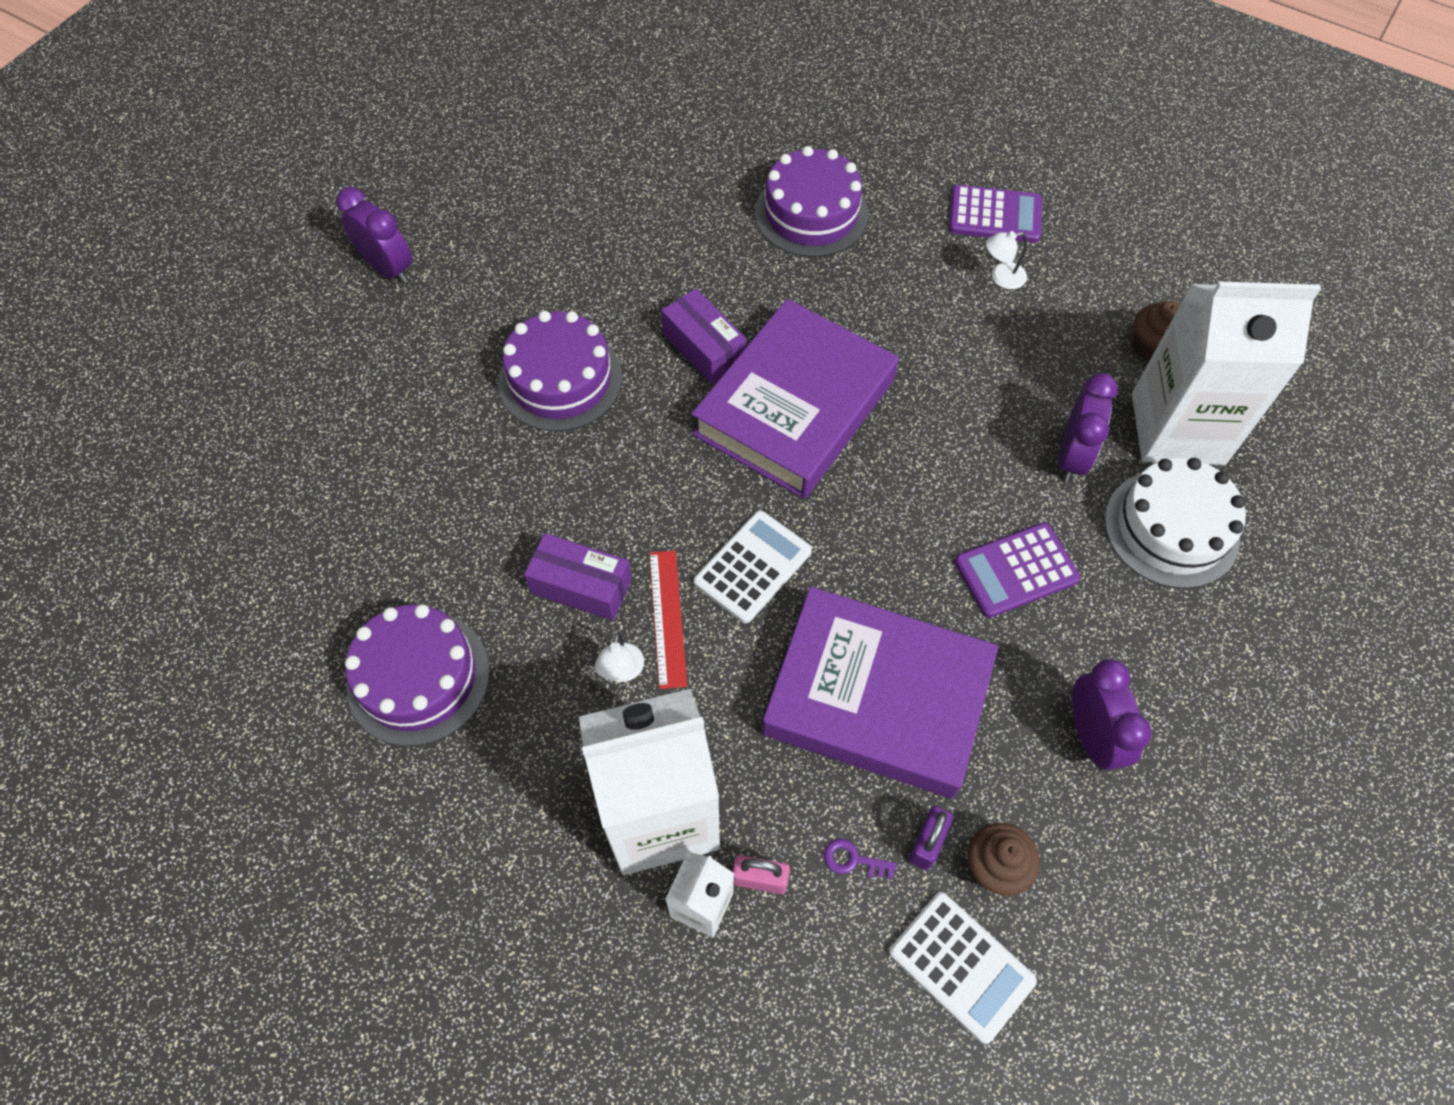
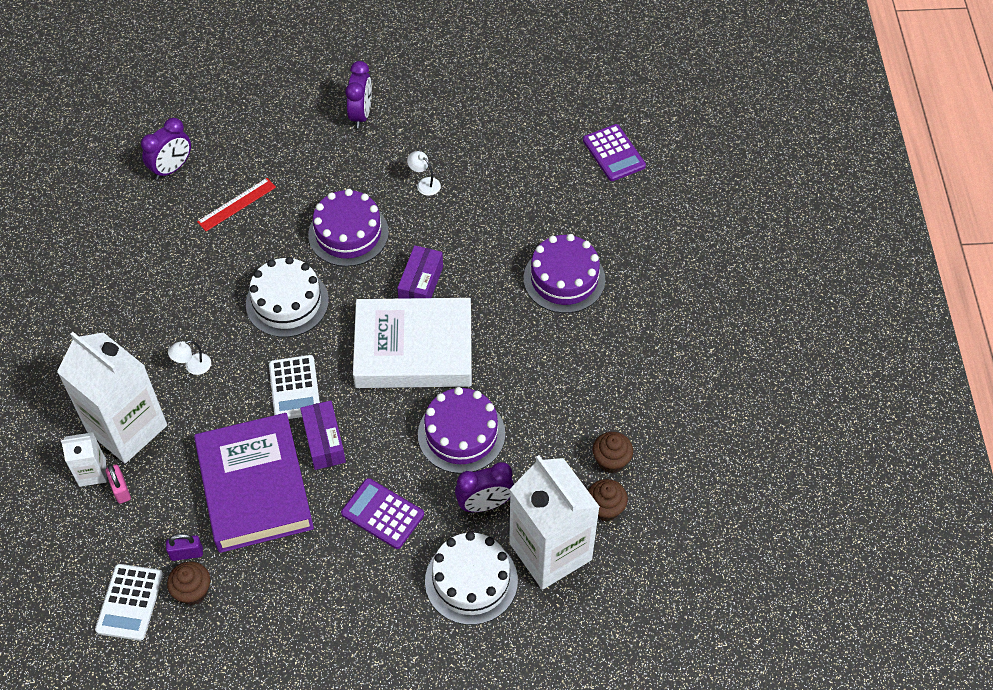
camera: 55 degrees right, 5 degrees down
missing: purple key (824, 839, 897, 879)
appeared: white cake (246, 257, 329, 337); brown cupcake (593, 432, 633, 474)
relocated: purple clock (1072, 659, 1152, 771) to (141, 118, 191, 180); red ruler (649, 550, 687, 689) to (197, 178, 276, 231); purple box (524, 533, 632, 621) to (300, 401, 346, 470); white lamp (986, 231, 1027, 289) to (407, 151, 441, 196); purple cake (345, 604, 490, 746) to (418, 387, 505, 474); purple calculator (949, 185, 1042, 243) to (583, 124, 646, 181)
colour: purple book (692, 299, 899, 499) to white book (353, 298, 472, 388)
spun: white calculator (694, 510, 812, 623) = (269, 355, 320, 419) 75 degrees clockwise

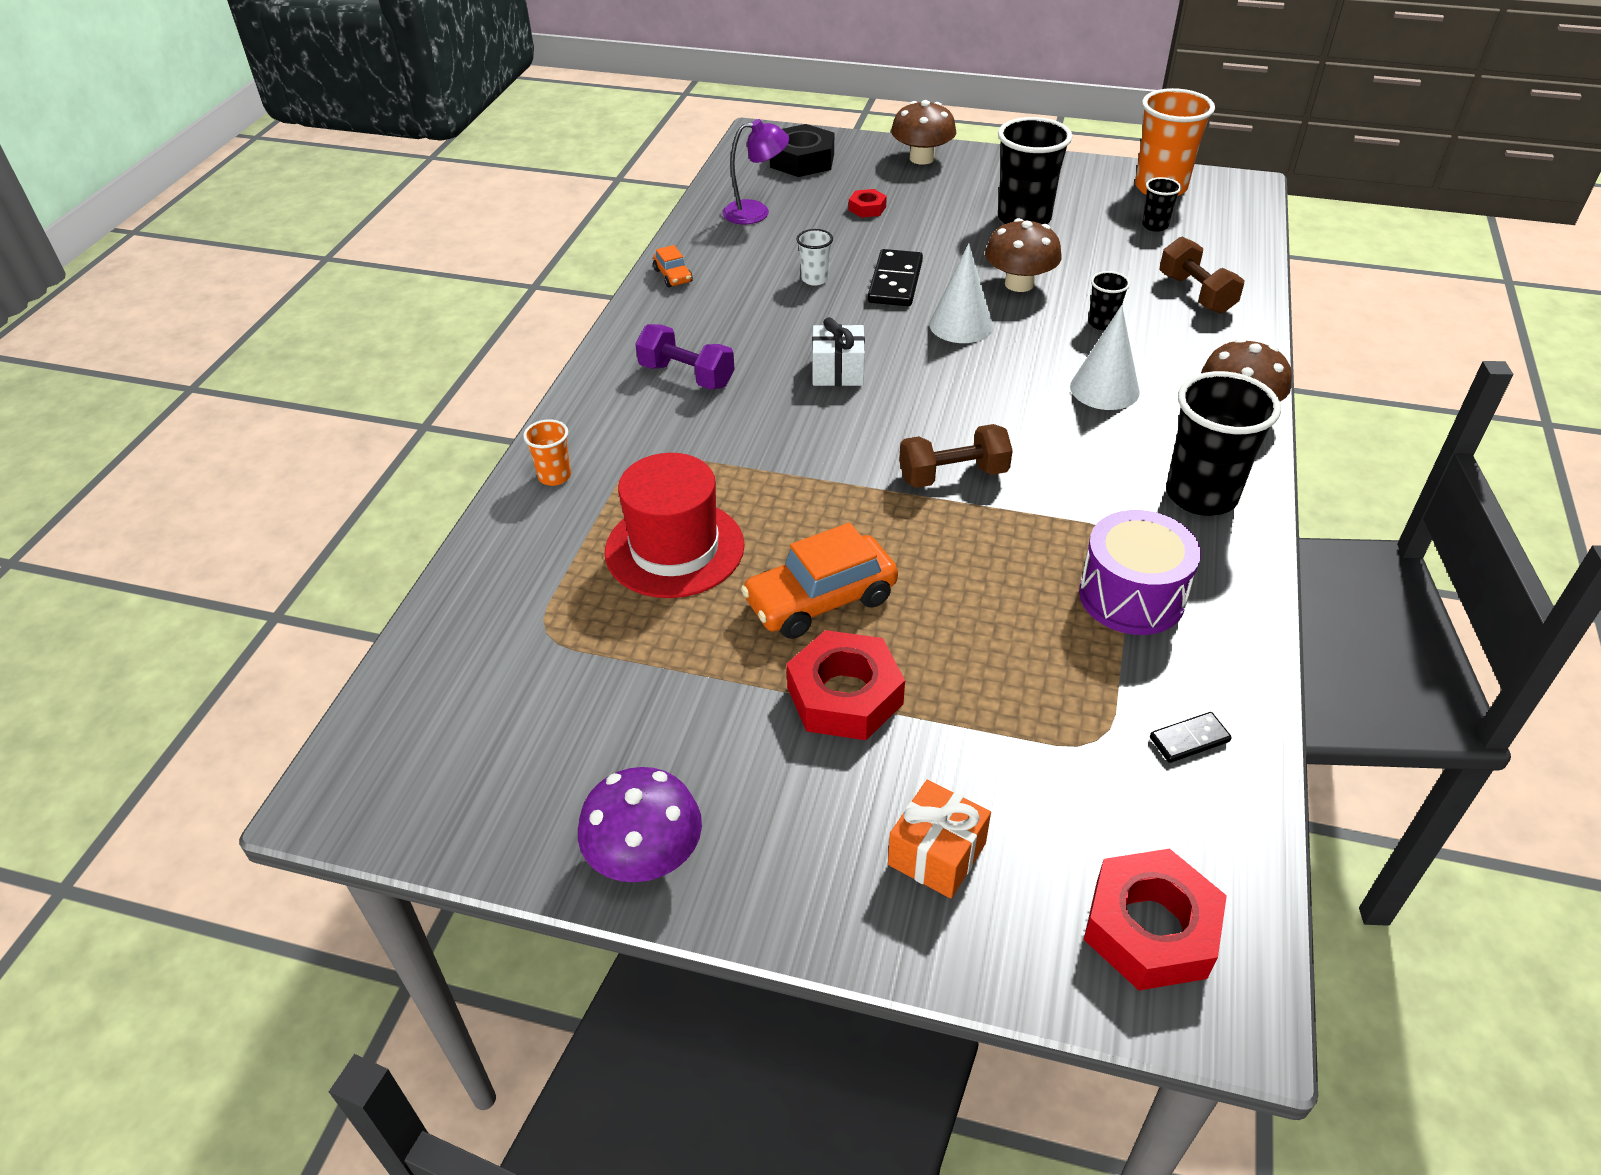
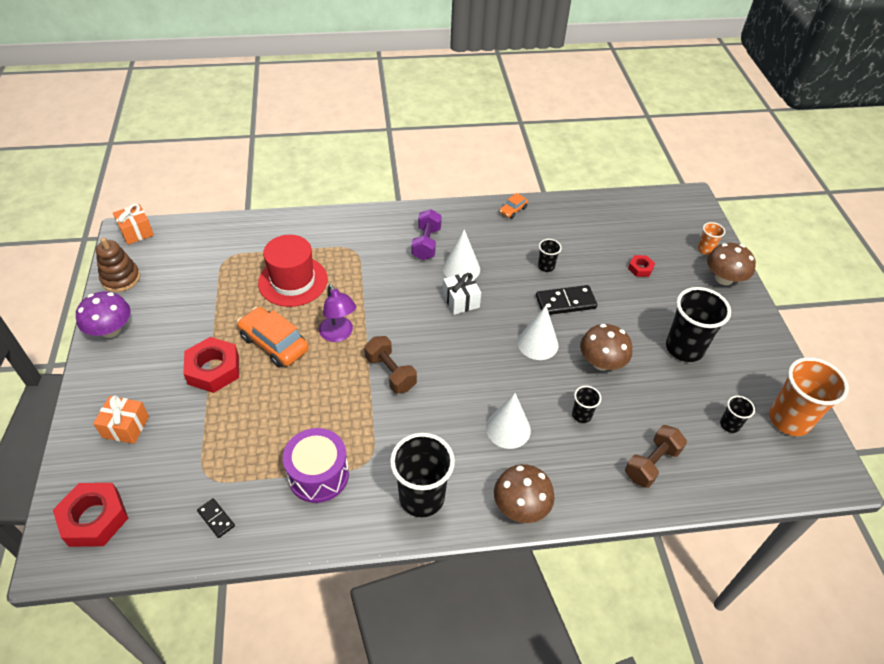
camera: 65 degrees right, 5 degrees up
missing: black nut (770, 124, 834, 177)
appeared: brown stacking toy (96, 237, 140, 292); orange gift (113, 204, 154, 245); white cone (443, 229, 480, 279)
relocated: purple lamp (722, 119, 789, 224) to (319, 284, 356, 342); orange cup (523, 419, 571, 486) to (698, 222, 725, 255)
colour: white cup (796, 229, 833, 286) to black cup (538, 239, 562, 272)

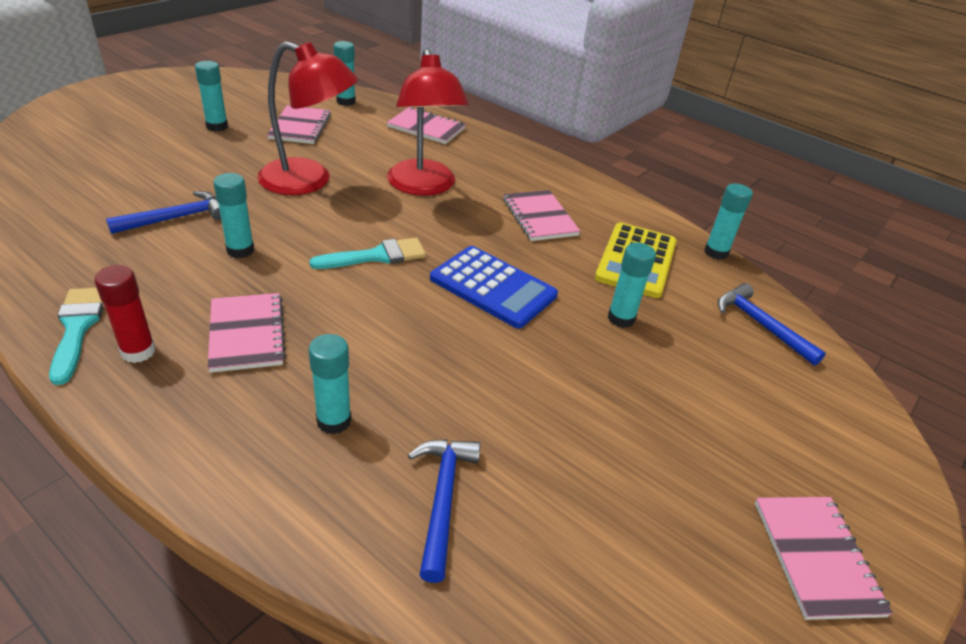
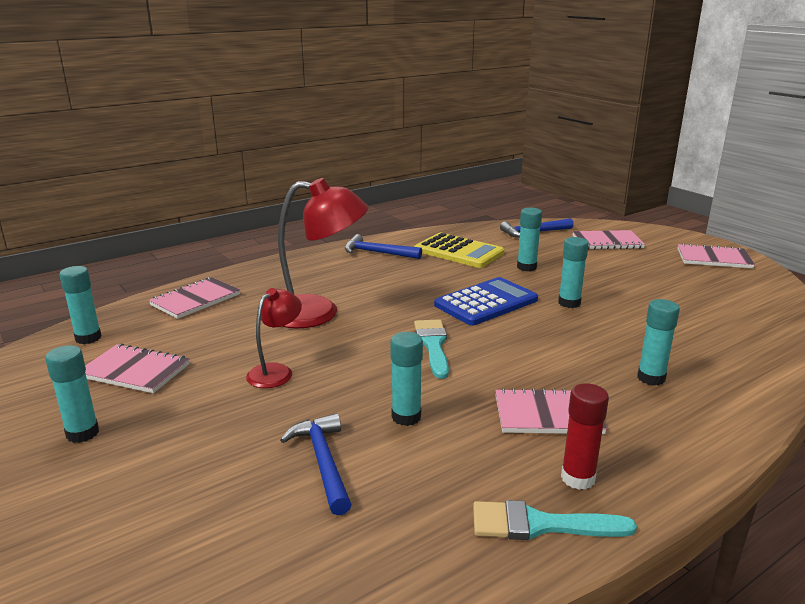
camera: 70 degrees left, 15 degrees down
relocated: blue hammer (408, 439, 481, 583) to (345, 234, 422, 259); turquoise glue stick (704, 183, 753, 260) to (558, 237, 589, 308); pink notebook (503, 190, 581, 241) to (572, 230, 645, 250)
size: red lamp (257, 42, 358, 195) = (246, 288, 302, 388) x0.55

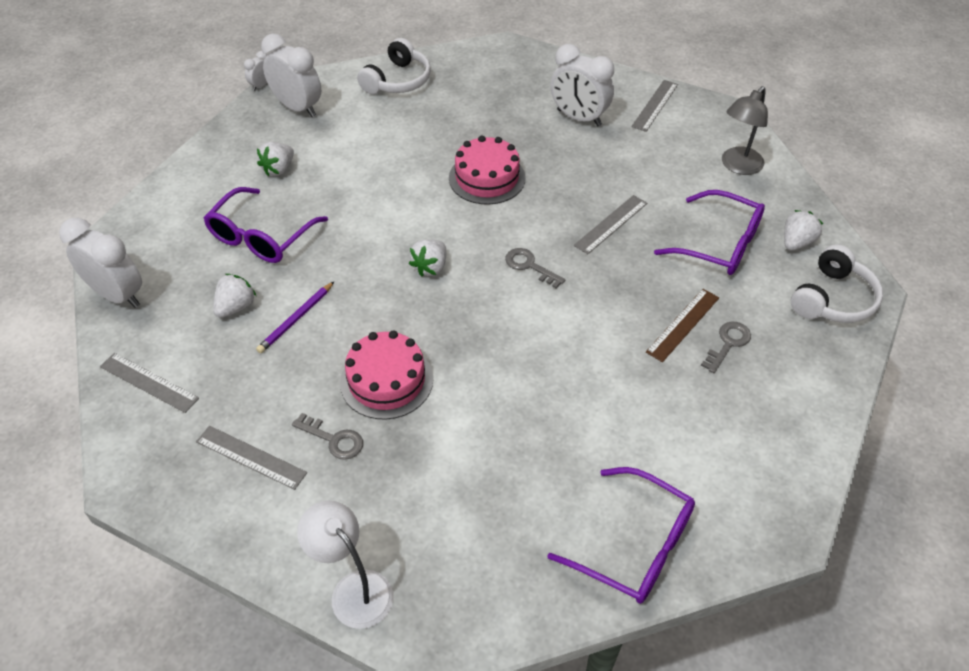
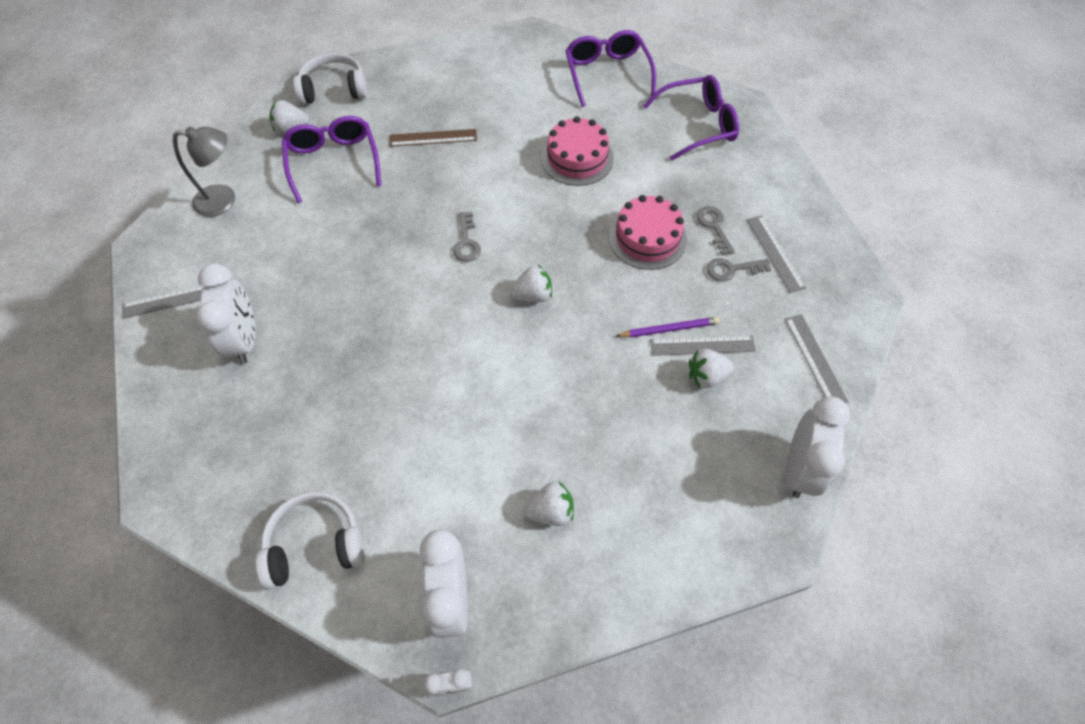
camera: 135 degrees left, 10 degrees up
missing: white lamp (297, 501, 393, 629)
relocated: pink cake (449, 136, 526, 205) to (541, 116, 614, 186); purple glasses (204, 187, 328, 263) to (643, 75, 739, 161); grey ruler (574, 195, 647, 254) to (650, 335, 756, 356); grey key (701, 322, 751, 373) to (707, 258, 771, 282)
spun: white clock (59, 218, 142, 308) = (786, 397, 850, 498) 150 degrees counterclockwise

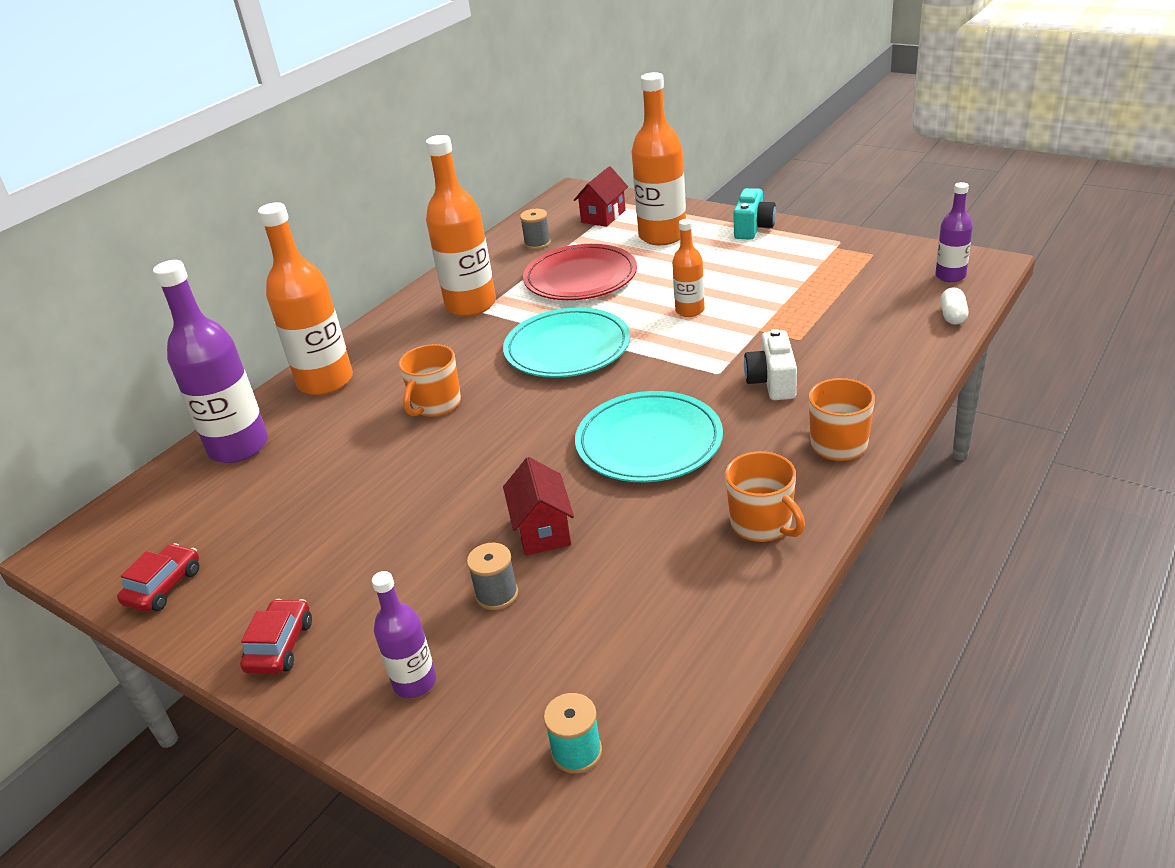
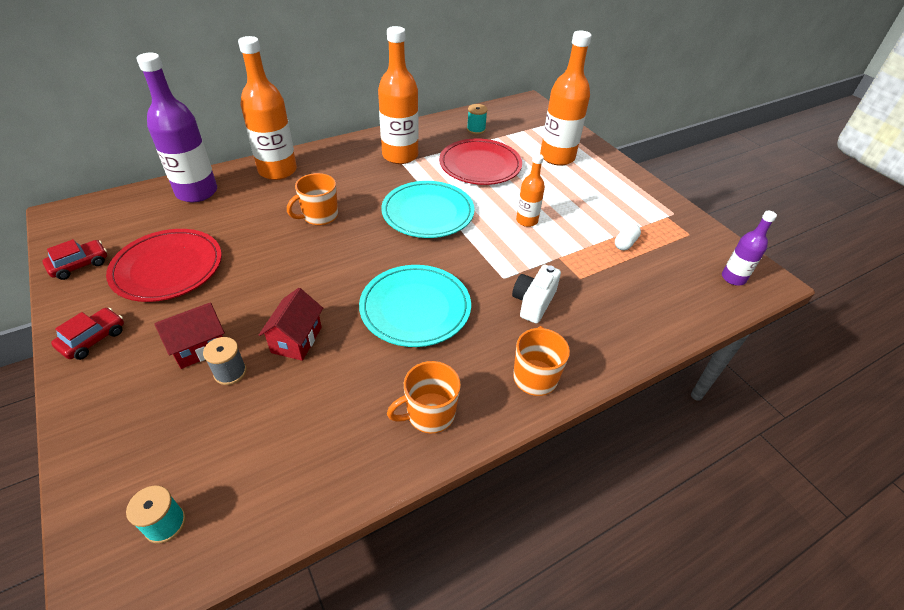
camera: 20 degrees right, 10 degrees up
missing: purple bottle (372, 571, 436, 698); turquoise camera (733, 188, 776, 240)
appeared: red plate (106, 229, 222, 302)
relocated: red house (574, 166, 628, 227) to (154, 302, 225, 369); white capsule (941, 287, 968, 325) to (615, 223, 641, 250)
colour: grey spool (520, 209, 551, 250) to turquoise spool (467, 104, 488, 134)
spun: orange mug (725, 452, 805, 542) = (387, 361, 461, 433) 75 degrees clockwise

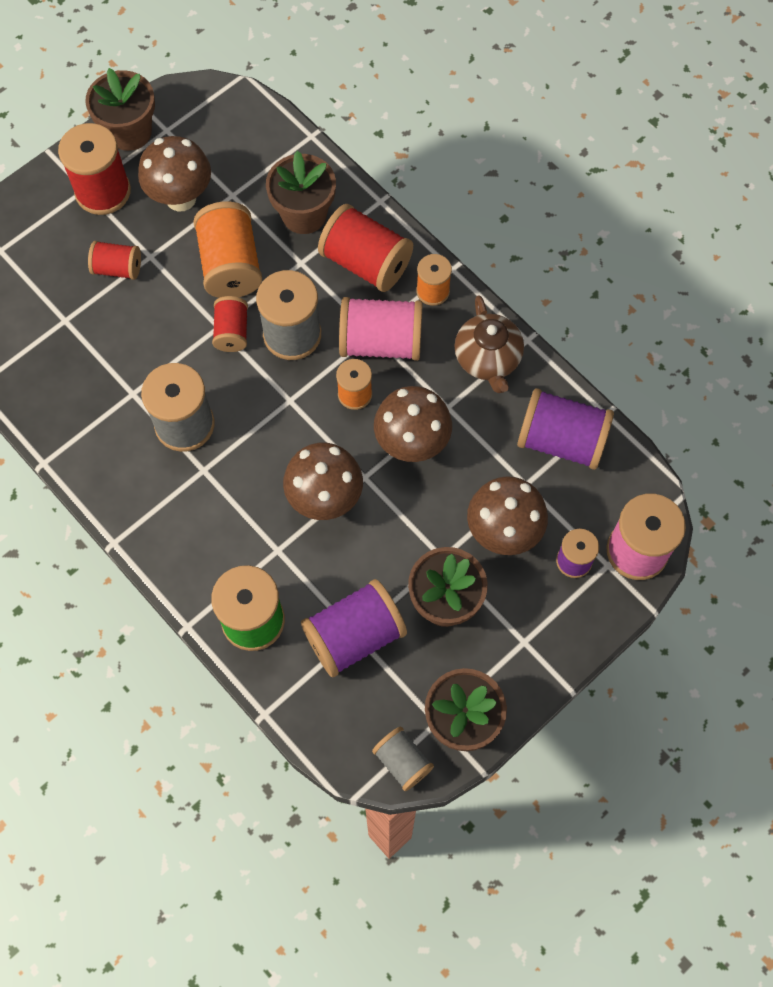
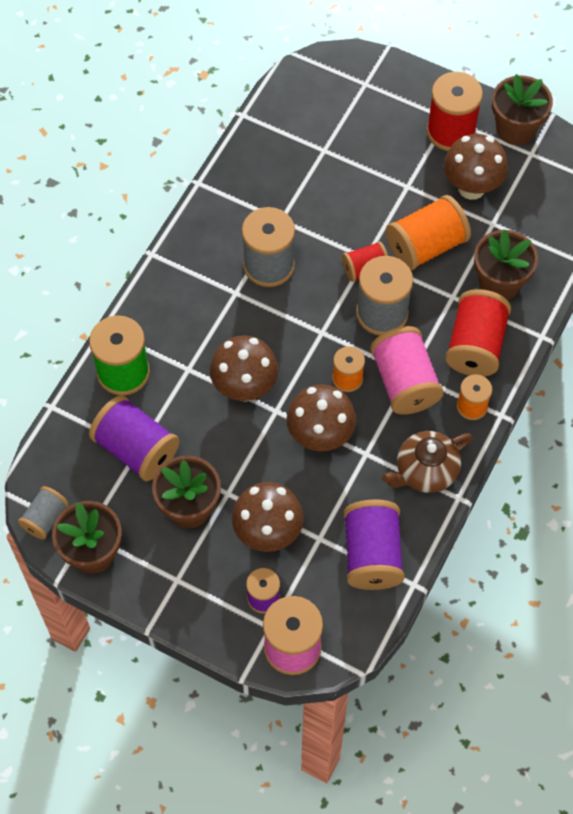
camera: 70 degrees right, 5 degrees down
missing: red spool (88, 241, 141, 280)

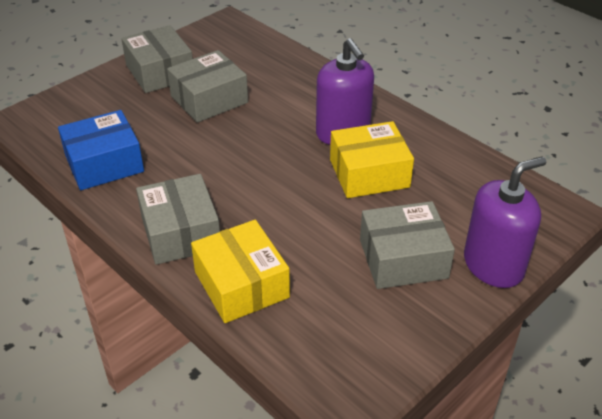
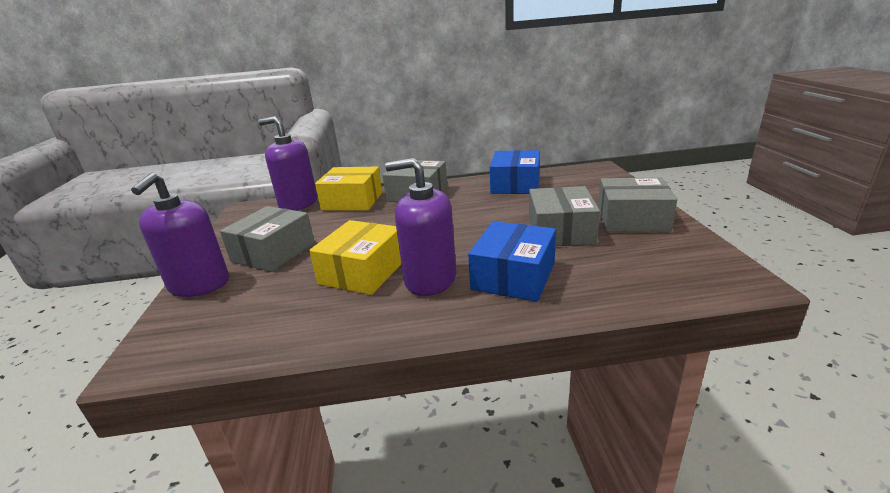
camera: 130 degrees right, 15 degrees down
appeared: purple soap dispenser (258, 116, 318, 211); blue box (468, 221, 556, 302)

